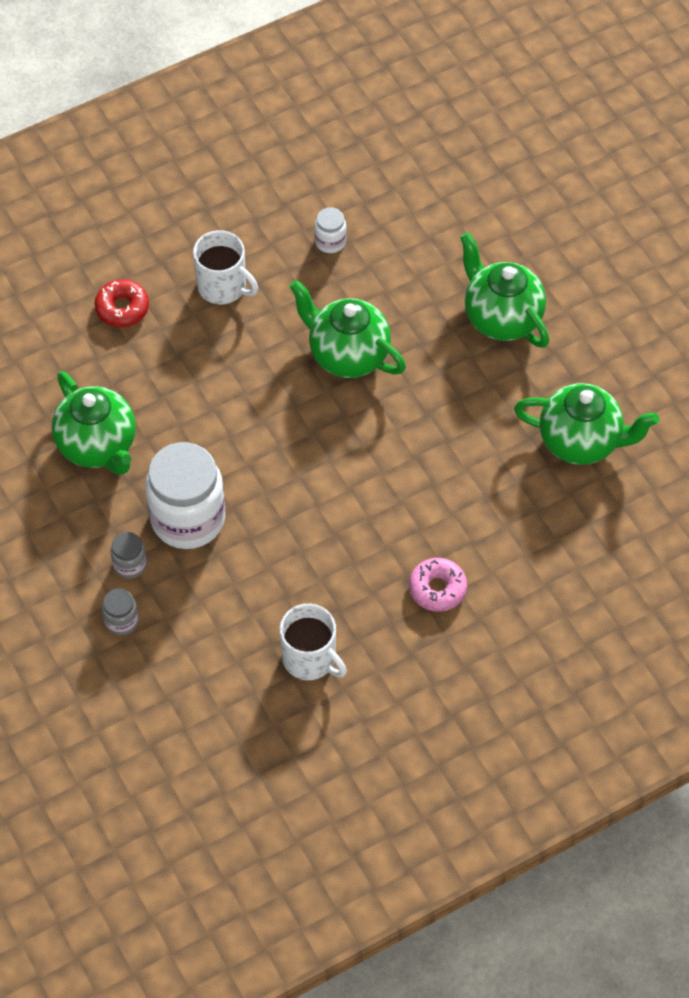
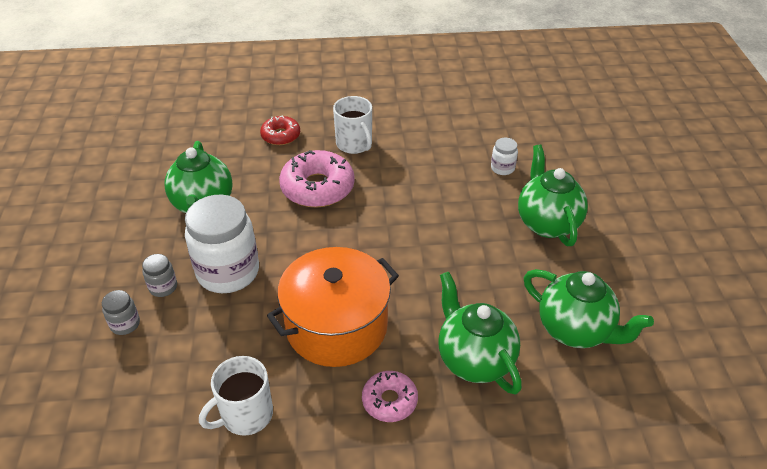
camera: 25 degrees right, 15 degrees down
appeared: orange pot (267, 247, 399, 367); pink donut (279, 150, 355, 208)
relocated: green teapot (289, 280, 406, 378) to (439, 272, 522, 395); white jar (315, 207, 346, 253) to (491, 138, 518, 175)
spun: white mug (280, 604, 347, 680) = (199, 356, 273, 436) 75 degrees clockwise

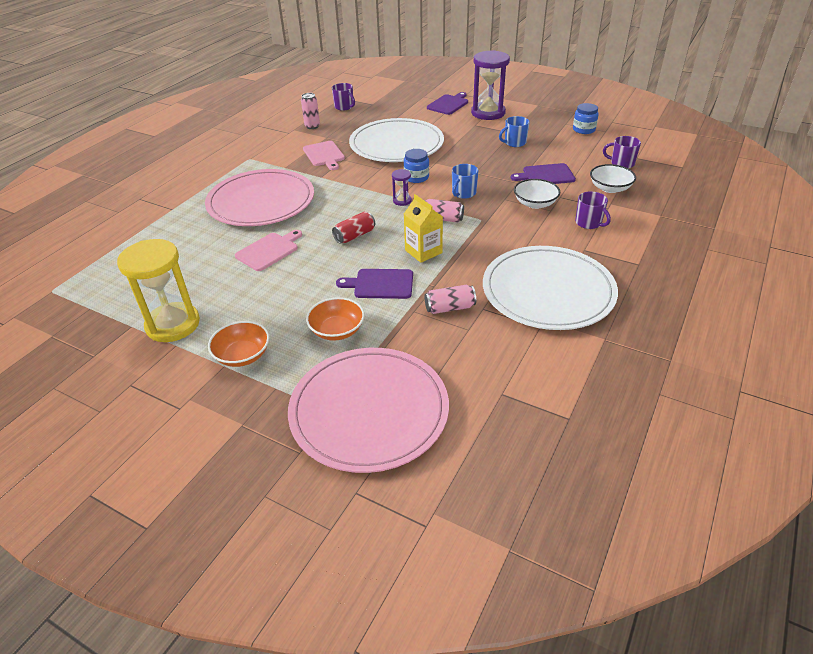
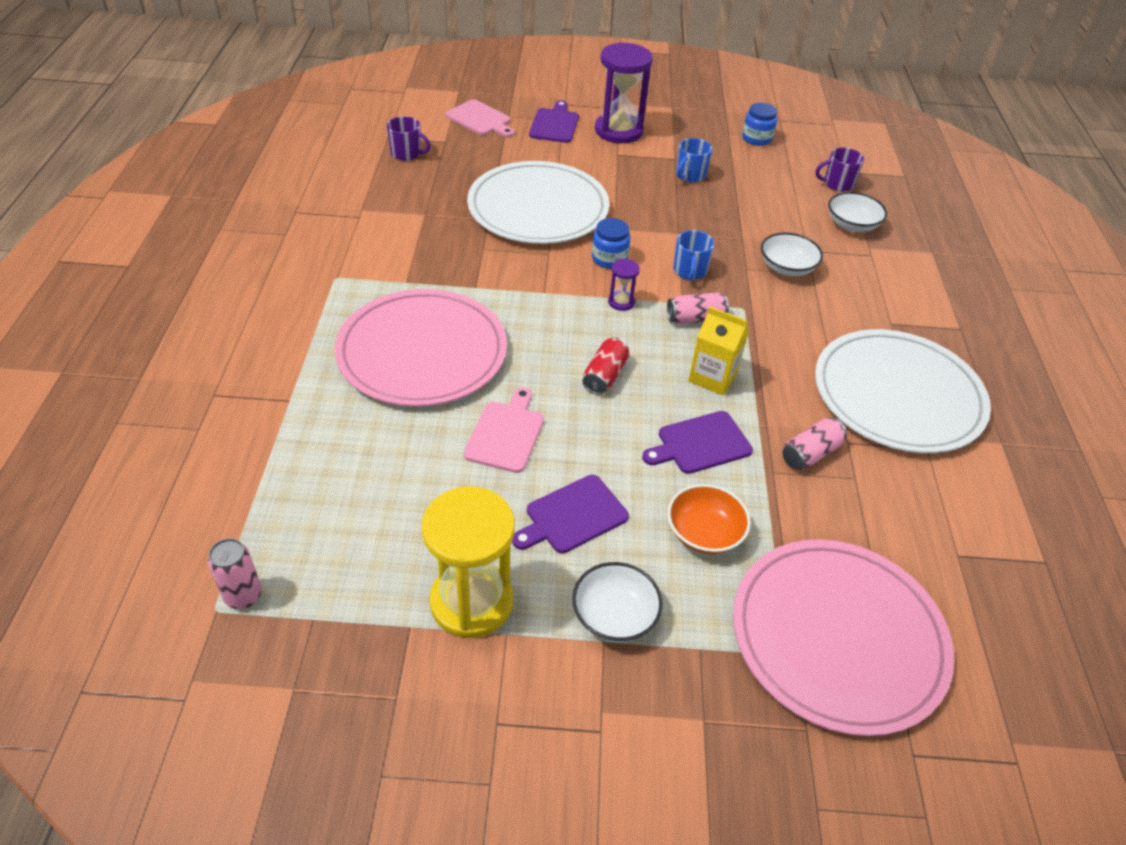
camera: 30 degrees left, 5 degrees up
missing: purple mug (575, 192, 611, 229)
relocated: pink can (301, 93, 320, 129) to (208, 538, 262, 609); pink cutting board (303, 141, 345, 170) to (445, 99, 515, 137); purple cutting board (511, 163, 576, 184) to (512, 475, 629, 554)
colour: orange bowl (208, 321, 269, 367) to white bowl (572, 562, 663, 642)

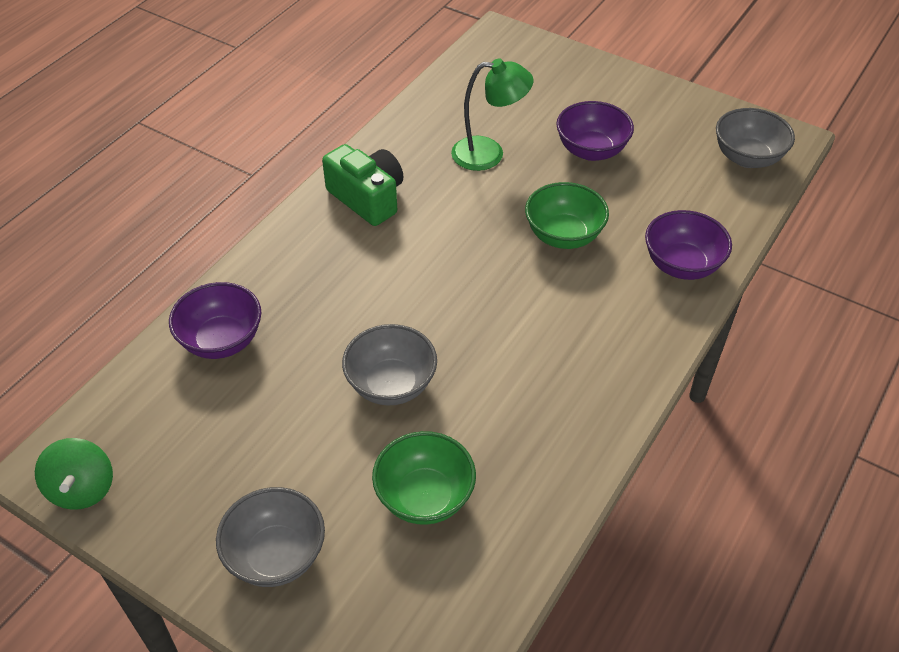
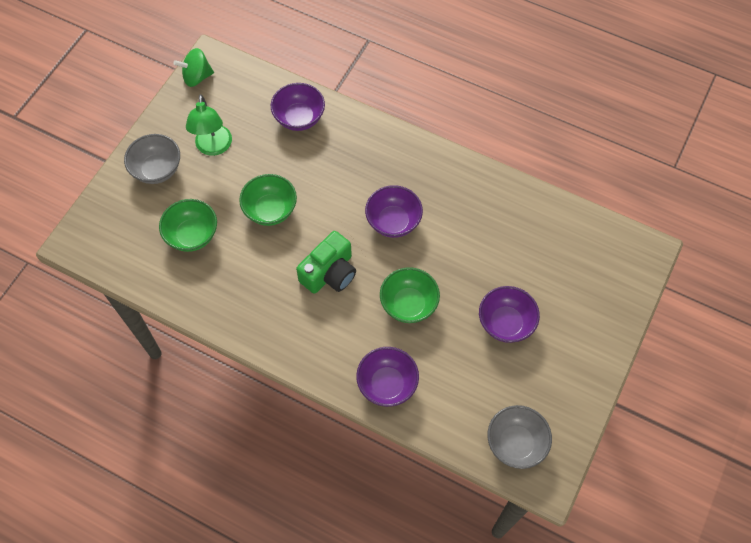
camera: 85 degrees right, 15 degrees up
appeared: purple bowl (365, 185, 423, 238)
relocated: green lamp (451, 58, 534, 171) to (186, 94, 232, 156); green camera (322, 144, 403, 226) to (296, 231, 356, 294)
colour: grey bowl (342, 324, 437, 405) to green bowl (239, 174, 297, 226)

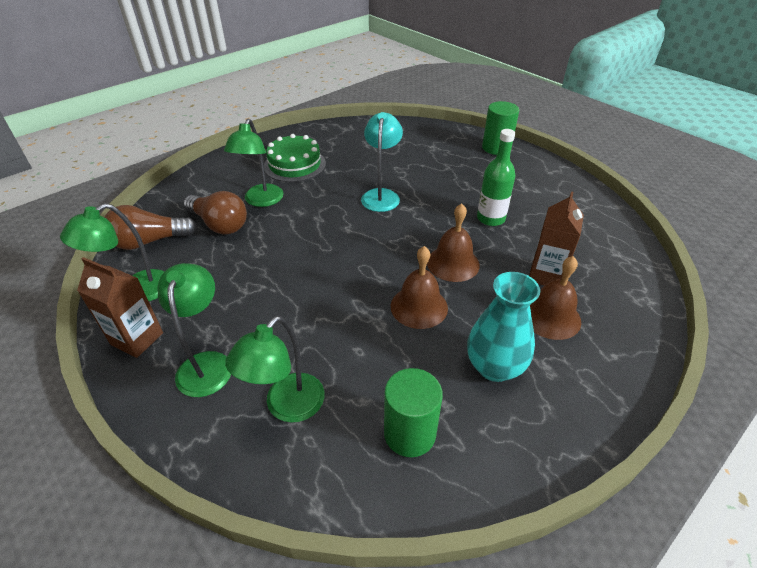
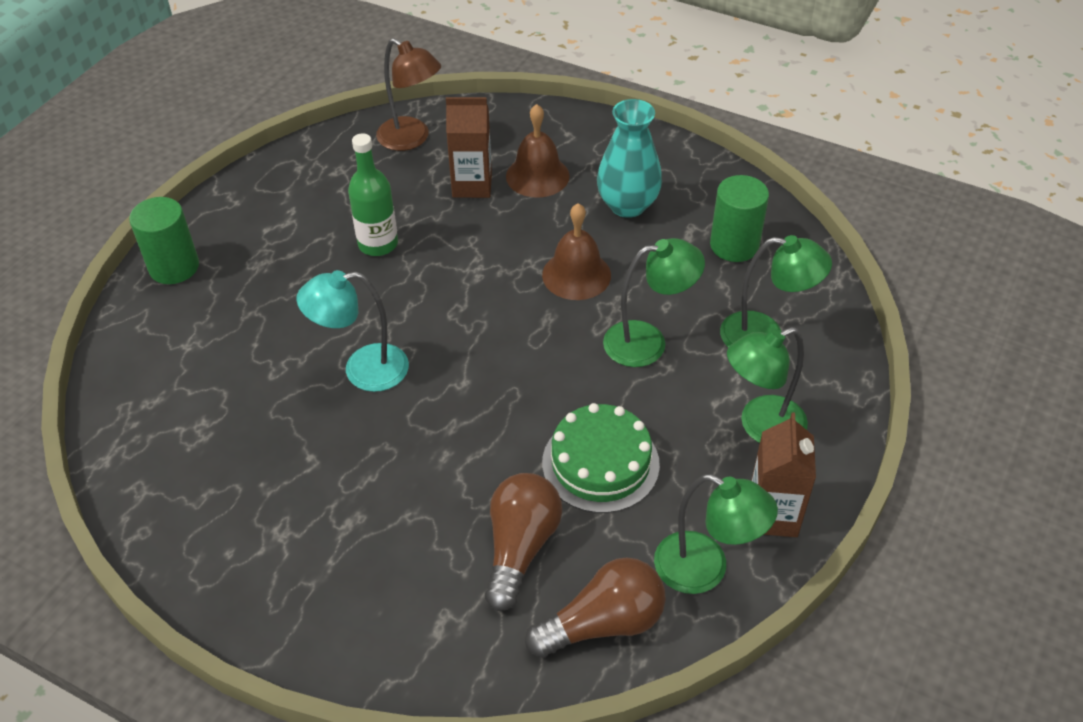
camera: 110 degrees left, 5 degrees up
missing: brown bell (427, 203, 480, 282)
appeared: brown lamp (376, 38, 441, 151)
relocated: green cake (264, 134, 326, 182) to (542, 403, 660, 513); green lamp (224, 119, 284, 207) to (603, 238, 705, 367)
spun: brown light bulb (105, 205, 197, 250) = (525, 557, 666, 658) 75 degrees counterclockwise

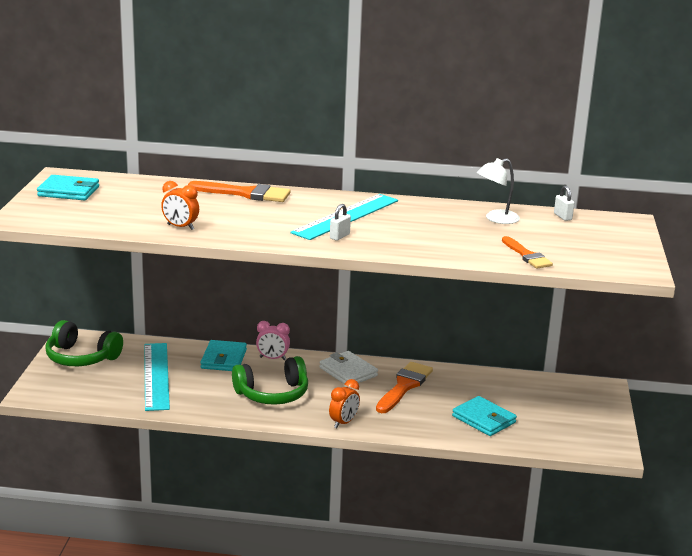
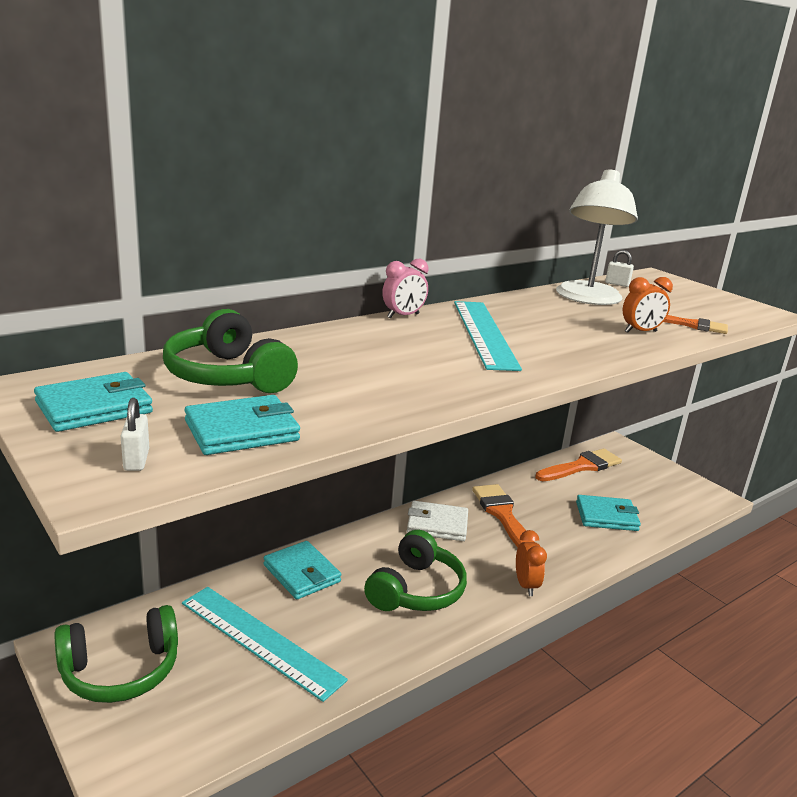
camera: 45 degrees left, 0 degrees up
appeared: green headphones (163, 309, 298, 393); turquoise wallet (185, 395, 300, 455)
relocated: white padlock (330, 204, 351, 241) to (121, 398, 149, 471); pink clock (256, 321, 290, 360) to (382, 259, 429, 318); orange brush (188, 181, 291, 202) to (535, 448, 622, 481); orange clock (161, 181, 199, 230) to (623, 277, 673, 333)
size: white lamp (477, 158, 520, 224) = (556, 170, 638, 305) x1.75

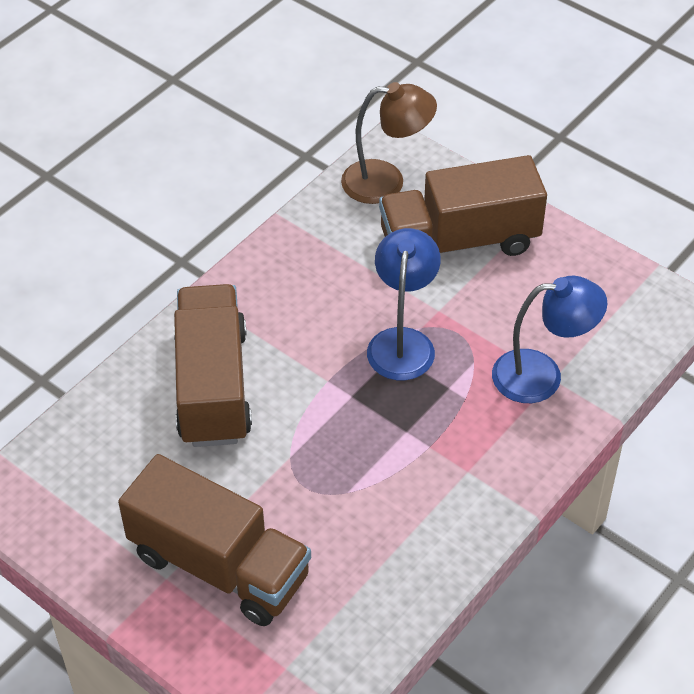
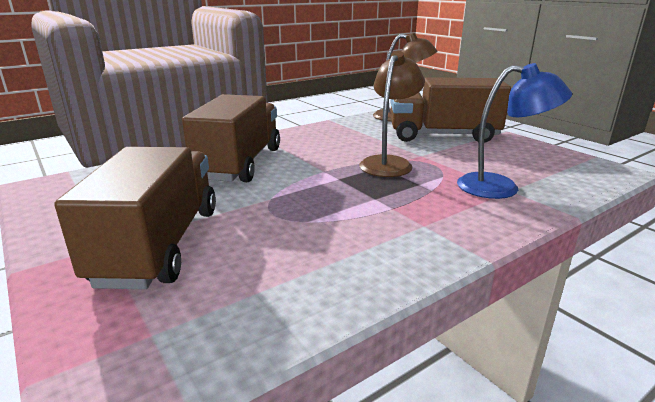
camera: 15 degrees right, 25 degrees down
colour: blue lamp (367, 228, 440, 380) to brown lamp (359, 51, 425, 177)
spun: brown truck (118, 454, 311, 626) = (54, 147, 216, 289) 135 degrees counterclockwise

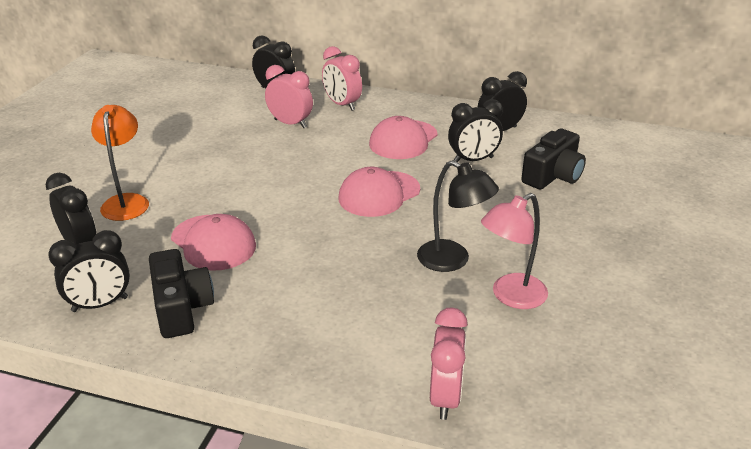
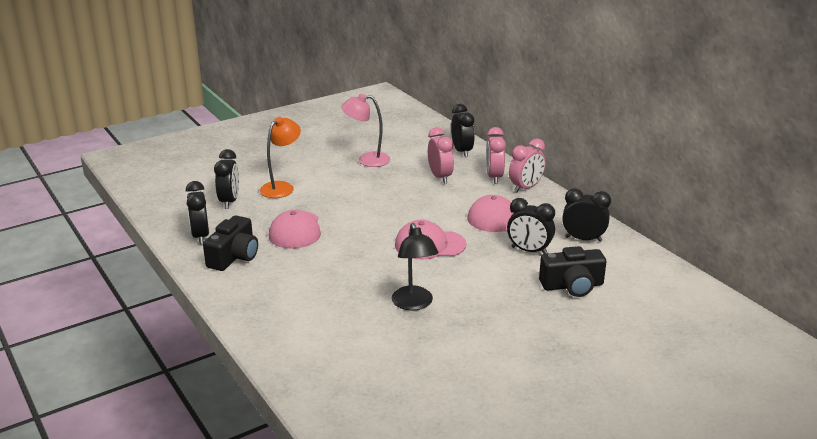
camera: 40 degrees right, 5 degrees down
relocated: pink lamp (481, 193, 548, 309) to (341, 94, 390, 167); pink clock (430, 308, 468, 420) to (509, 138, 546, 193)
spun: black clock (48, 230, 130, 312) = (186, 181, 209, 244) 60 degrees clockwise

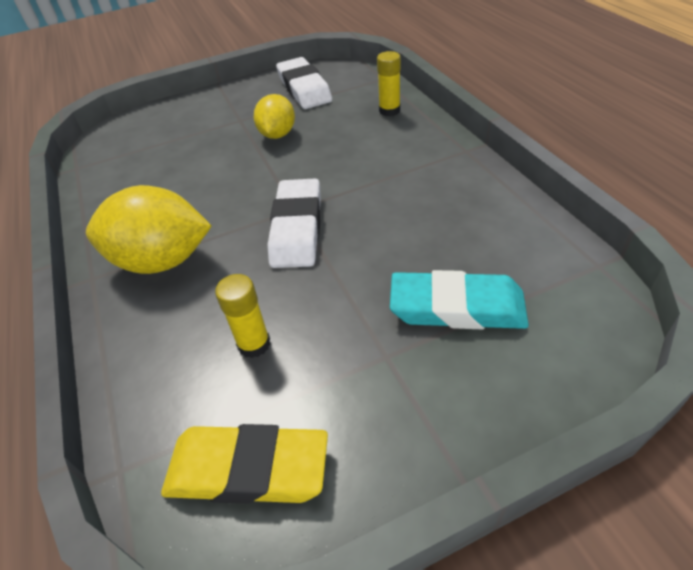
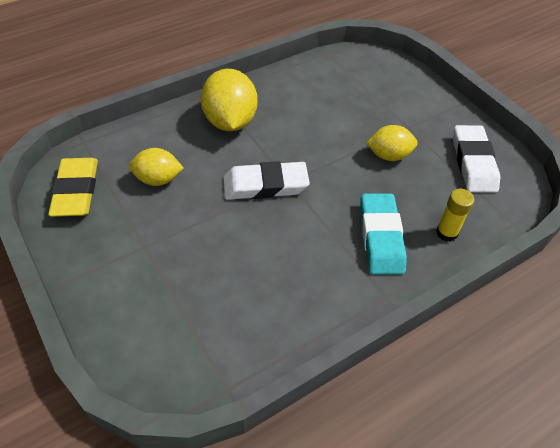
camera: 75 degrees right, 5 degrees up
relocated: turquoise eraser (390, 270, 529, 329) to (360, 193, 407, 275)
exchanged: yellow glue stick (215, 274, 271, 358) to yellow lemon (129, 148, 184, 186)
spun: white eraser (276, 57, 332, 109) = (453, 125, 500, 193) 60 degrees counterclockwise

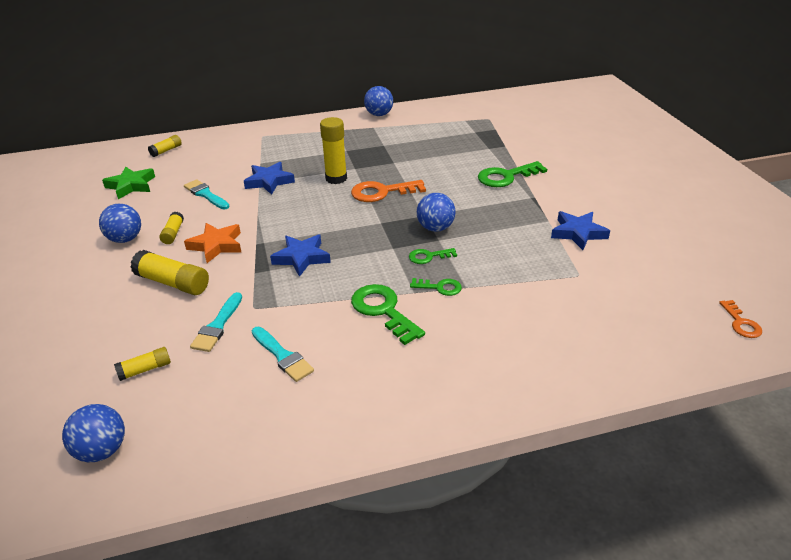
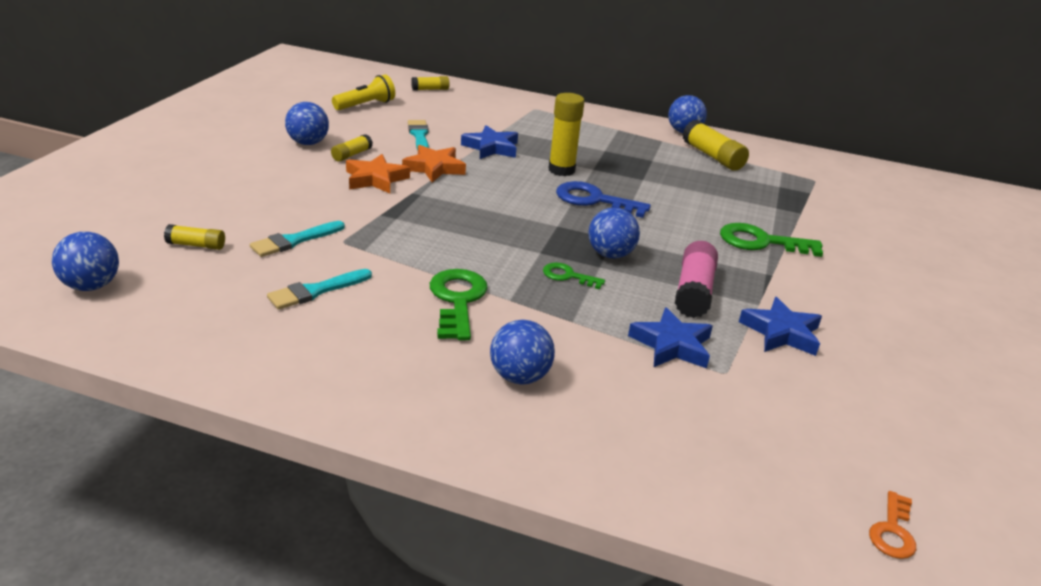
camera: 30 degrees right, 5 degrees down
missing: green key (410, 278, 462, 296)
appeared: orange star (402, 145, 466, 182); blue ball (490, 320, 555, 385); pink glue stick (675, 241, 718, 318)
relocated: blue star (270, 234, 331, 277) to (628, 307, 713, 369); yellow glue stick (130, 250, 209, 295) to (682, 120, 749, 171)
exchanged: green star (102, 166, 155, 199) to yellow flashlight (332, 74, 395, 110)
colour: orange key (351, 180, 426, 202) to blue key (556, 181, 651, 218)
spun: turquoise brush (252, 327, 314, 382) = (267, 269, 372, 310) 60 degrees clockwise

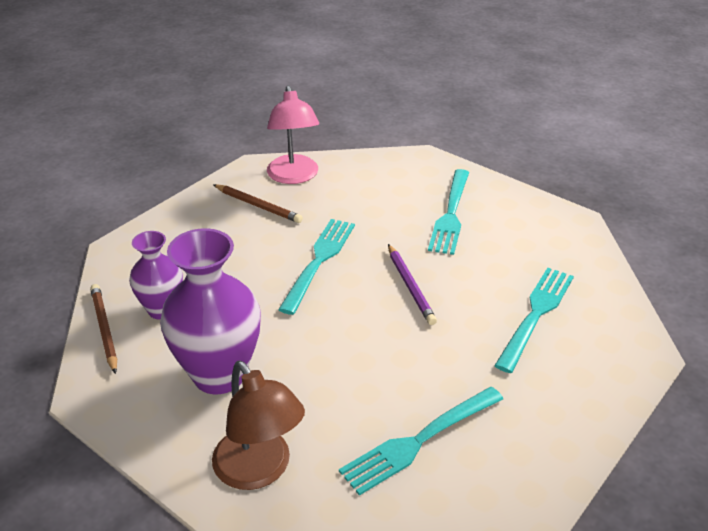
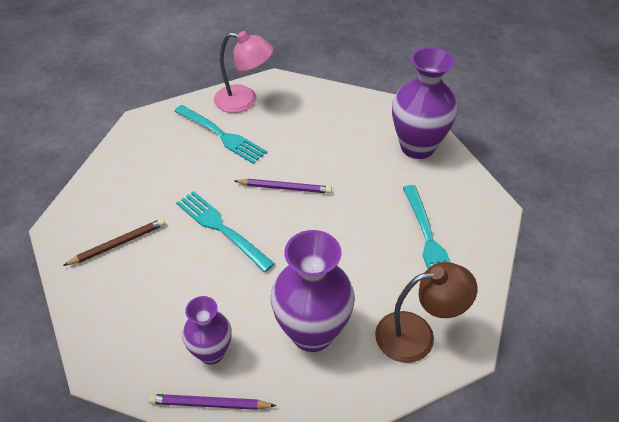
camera: 65 degrees left, 10 degrees up
missing: turquoise fork (494, 267, 574, 373)
appeared: purple vase (392, 47, 457, 159)
relocated: pink lamp (267, 85, 319, 184) to (214, 31, 273, 113)
colour: brown pencil (90, 284, 117, 374) to purple pencil (148, 394, 276, 410)

